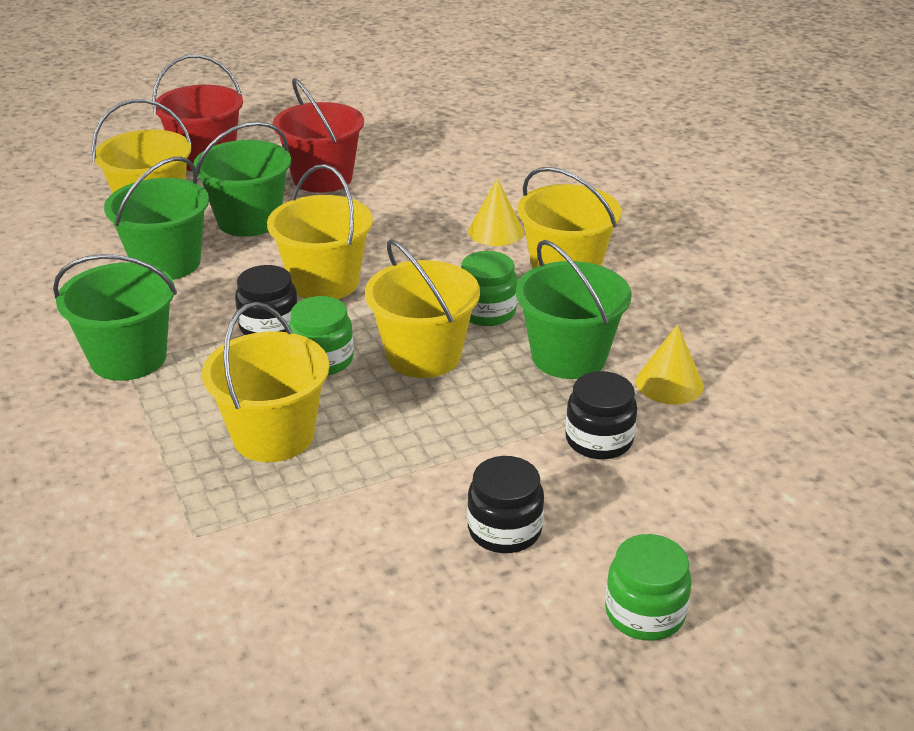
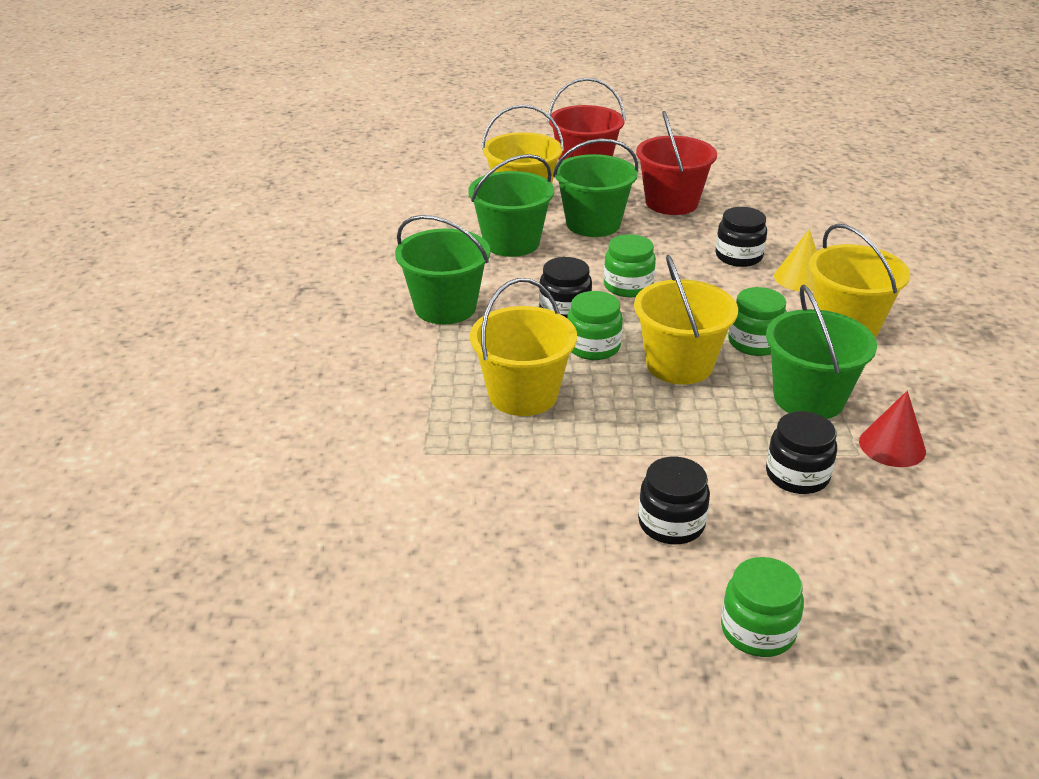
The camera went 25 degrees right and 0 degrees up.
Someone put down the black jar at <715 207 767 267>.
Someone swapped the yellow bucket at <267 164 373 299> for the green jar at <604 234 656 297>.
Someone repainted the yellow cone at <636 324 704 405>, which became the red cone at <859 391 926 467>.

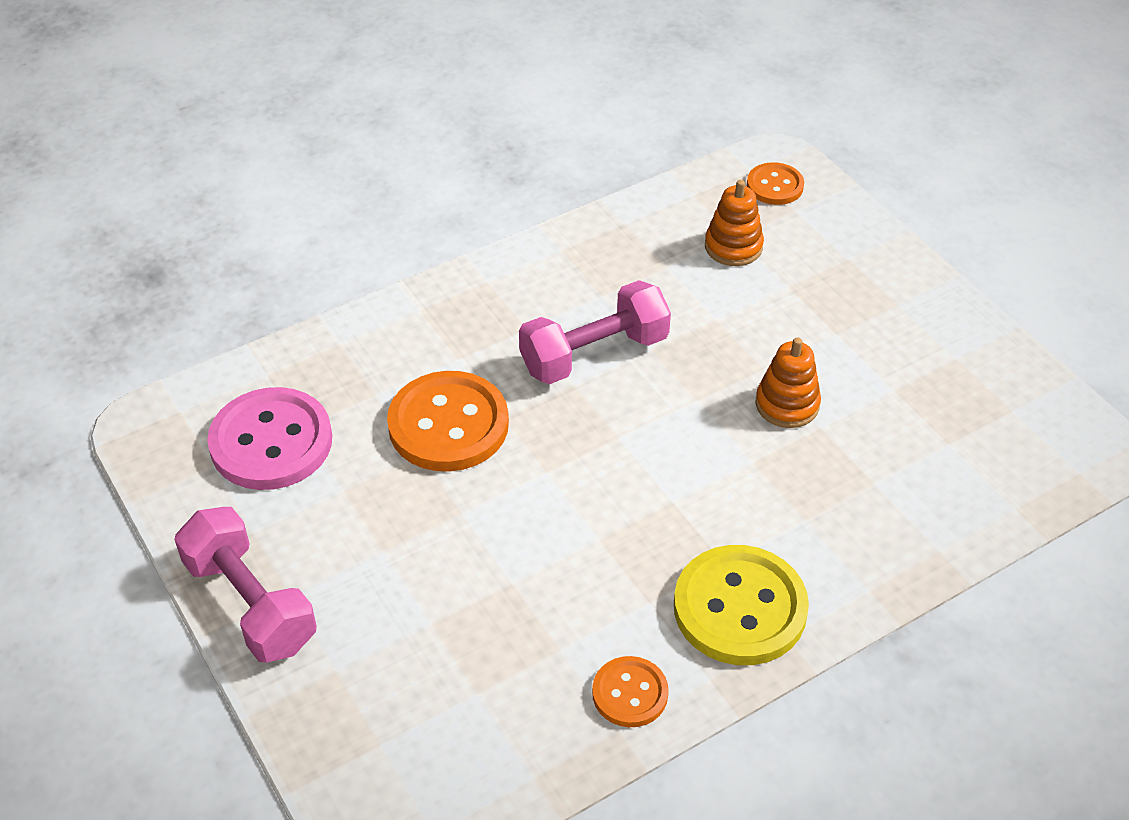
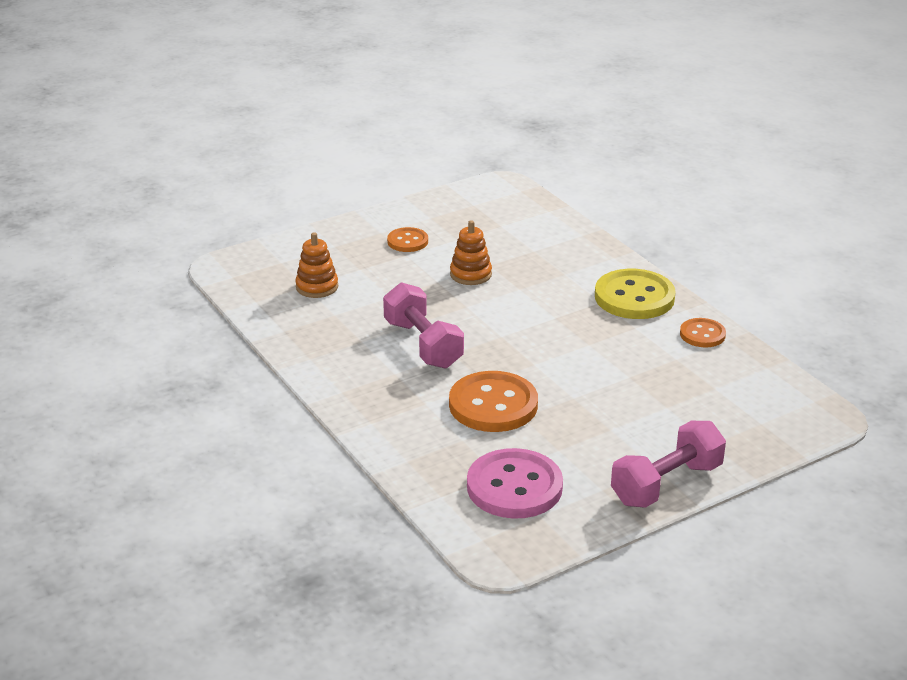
The camera went 90 degrees left and 15 degrees down.
Someone carried the orange button from <747 163 804 205> to <387 227 428 252>.

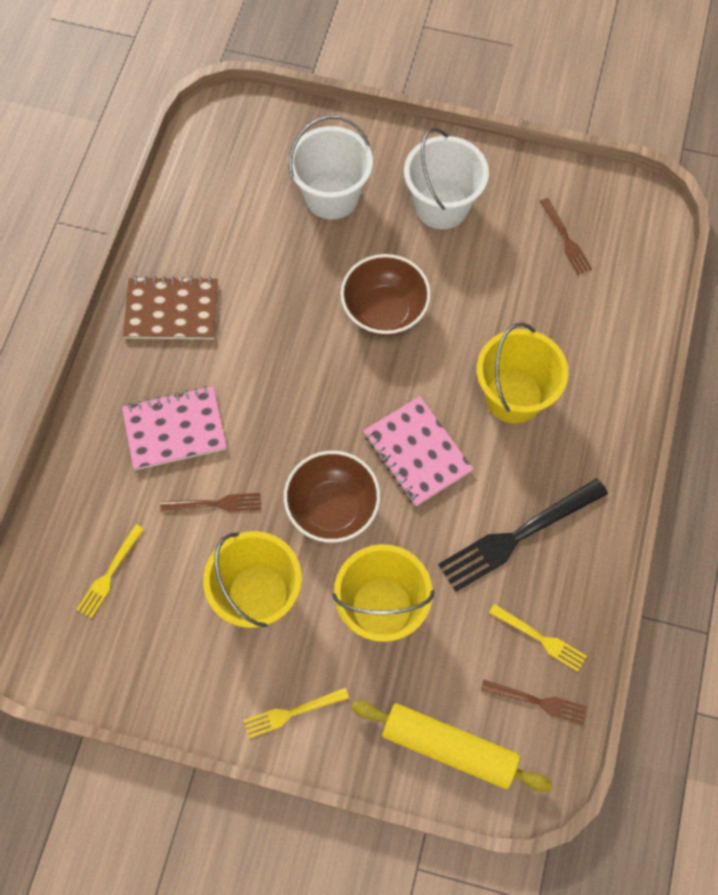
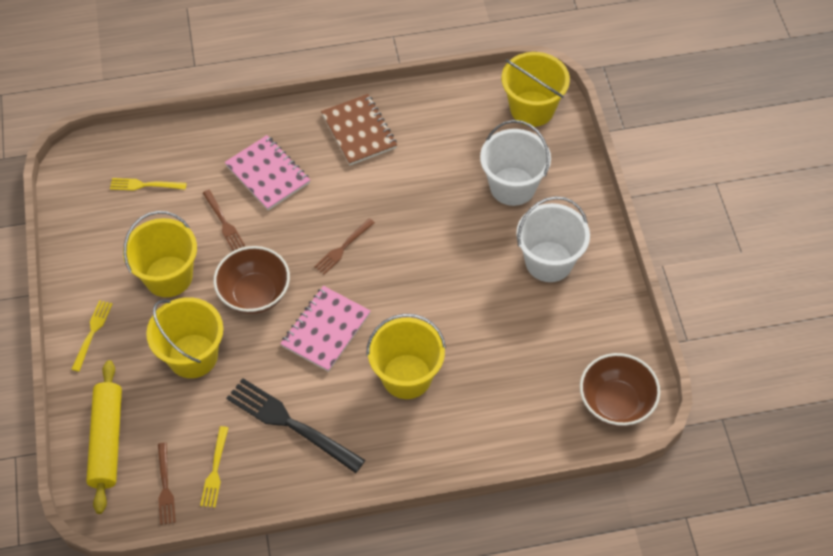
The camera went 65 degrees right and 10 degrees down.
Someone put down the yellow bucket at <502 52 570 127>.
Someone carried the brown bowl from <341 254 431 336> to <580 353 660 427>.
Someone carried the brown fork from <540 198 592 275> to <314 218 375 275>.
Someone rotated the yellow fork at <243 688 349 738> by 60 degrees clockwise.

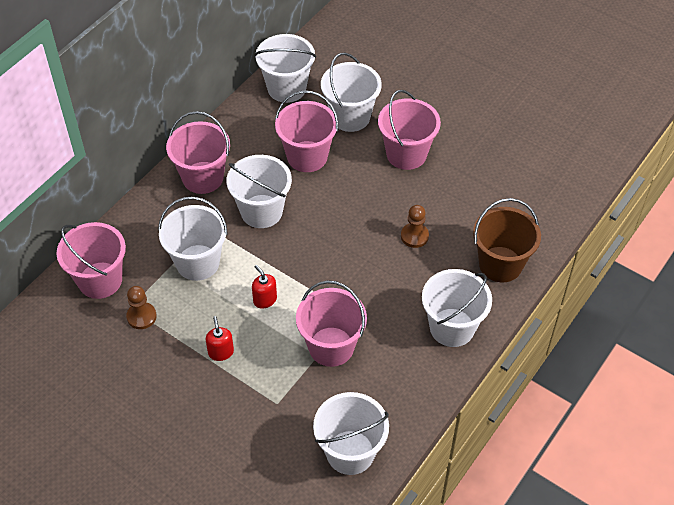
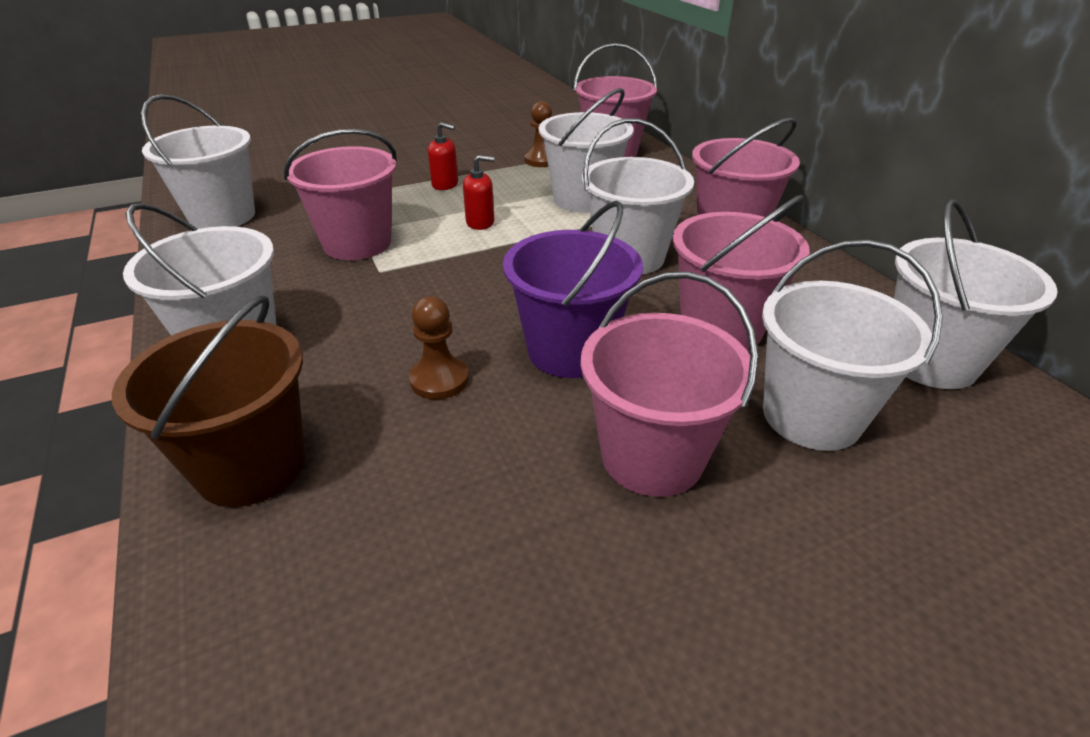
The camera went 120 degrees right and 15 degrees down.
Someone put down the purple bucket at <503 201 643 378>.

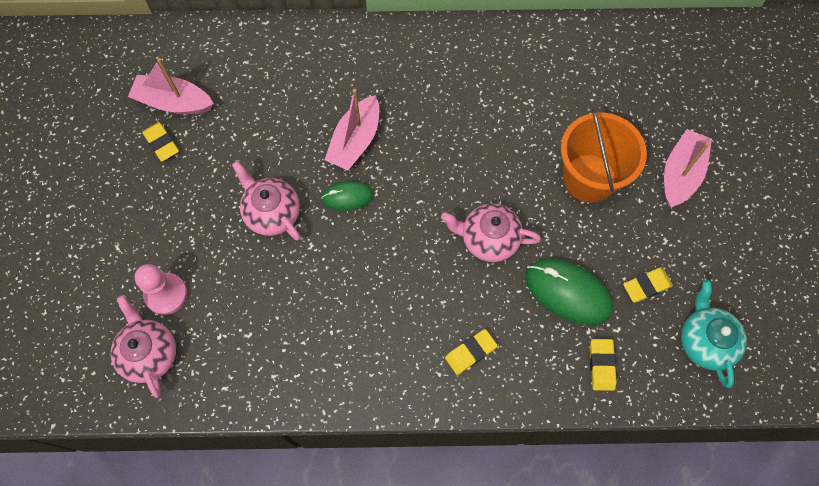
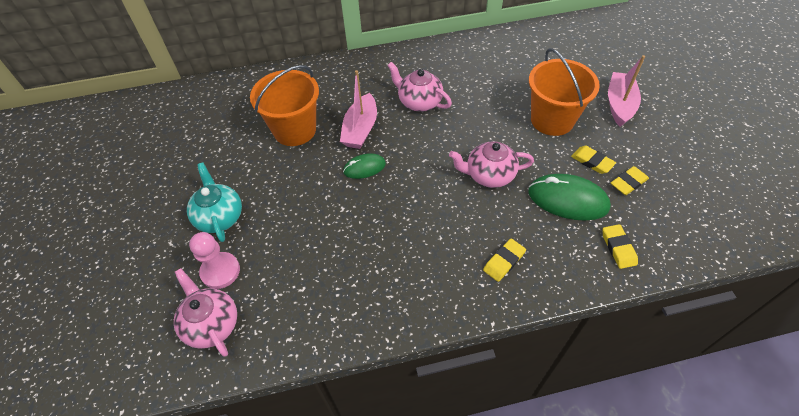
The camera went 10 degrees left and 15 degrees down.
Someone took away the pink boat at <128 58 214 114>.
Someone put down the orange bucket at <250 65 319 146>.
Someone carried the yellow eraser from <142 122 179 162> to <571 146 616 174>.
Someone carried the pink teapot from <232 161 300 241> to <387 62 452 112>.
Someone carried the turquoise teapot from <681 280 747 388> to <187 163 242 242>.

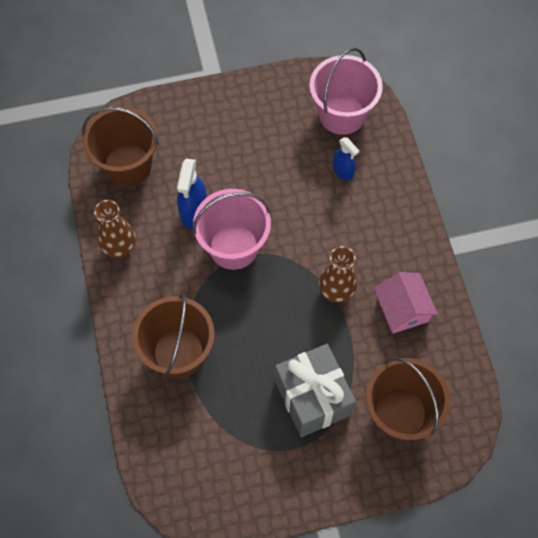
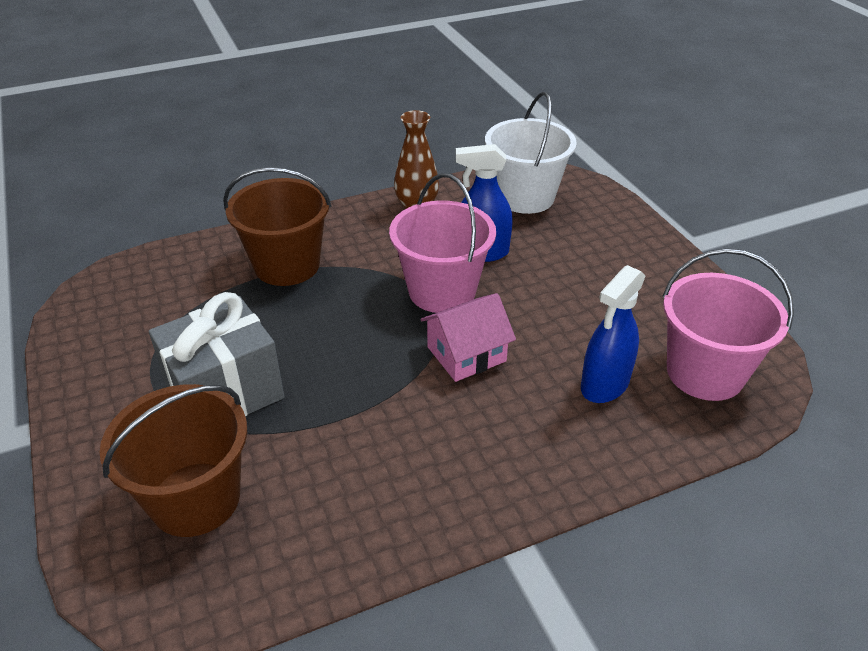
The camera went 80 degrees right and 25 degrees down.
Someone took away the brown vase at <319 246 358 303>.
Someone carried the pink house from <374 272 438 334> to <420 293 516 382>.
Someone repainted the brown bucket at <82 106 159 187>, which became the white bucket at <485 92 577 214>.
Someone scaled the blue spray bottle at <333 137 359 180> by 1.57.

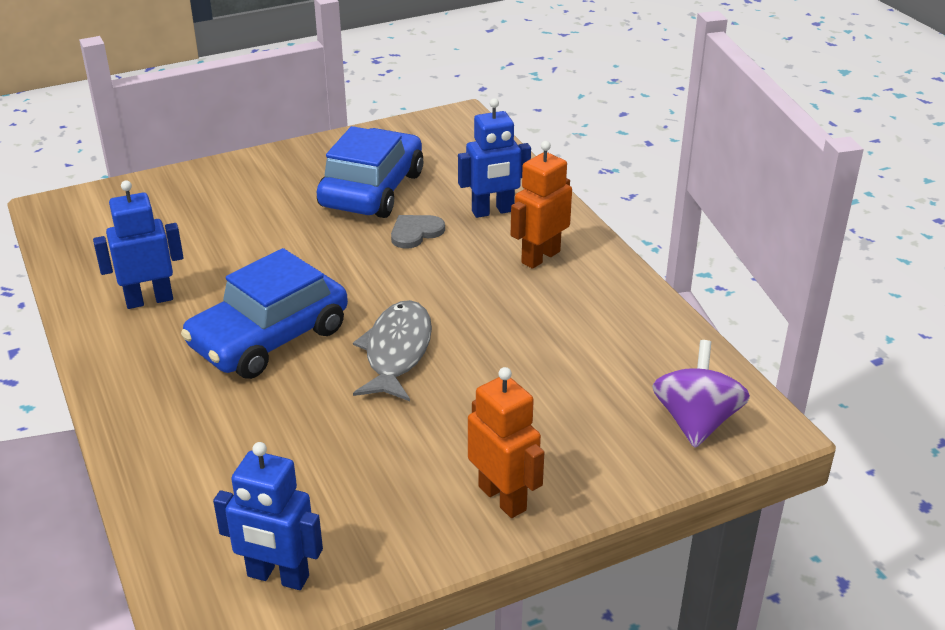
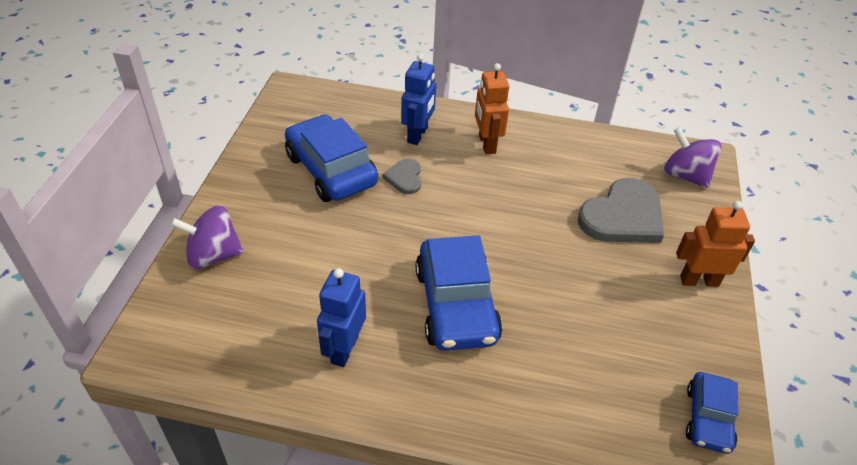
The camera went 55 degrees left and 10 degrees up.
Someone took away the grey fish at <353 300 432 401>.
Someone put down the purple spinning top at <170 205 244 269>.
Someone put down the grey heart at <578 178 664 243>.
Someone swapped the blue robot at <213 442 323 590> for the blue car at <686 372 739 454>.

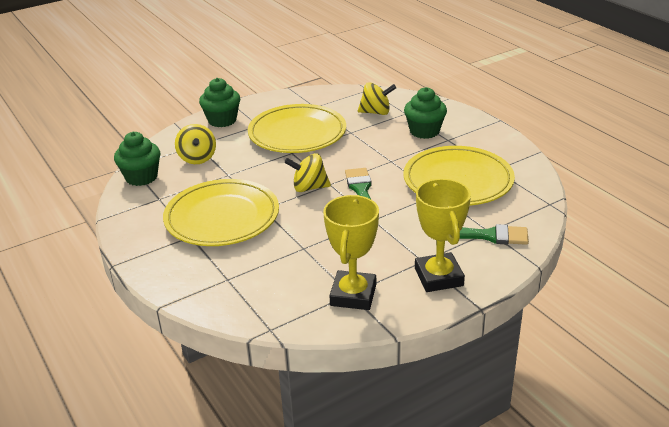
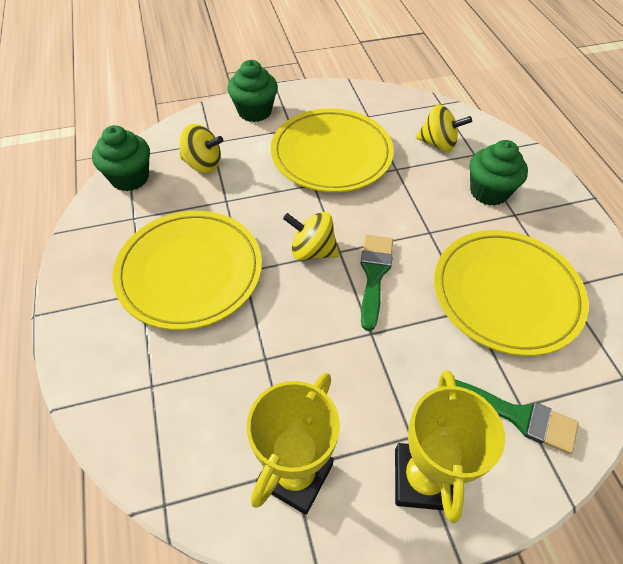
The camera went 15 degrees right and 20 degrees up.
Someone rotated the yellow spinning top at <175 124 216 164> by 75 degrees counterclockwise.

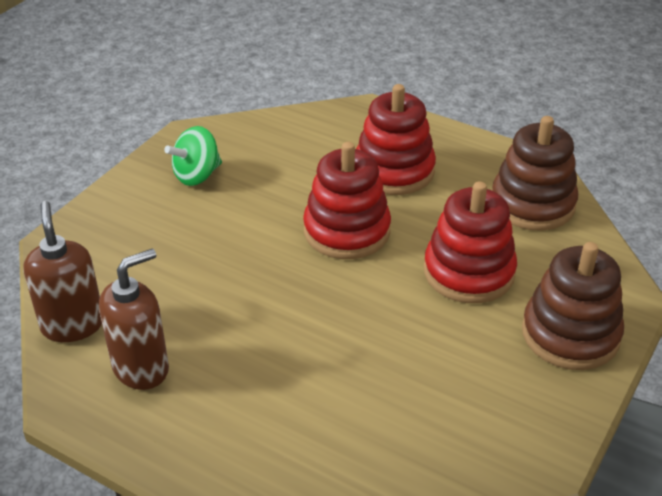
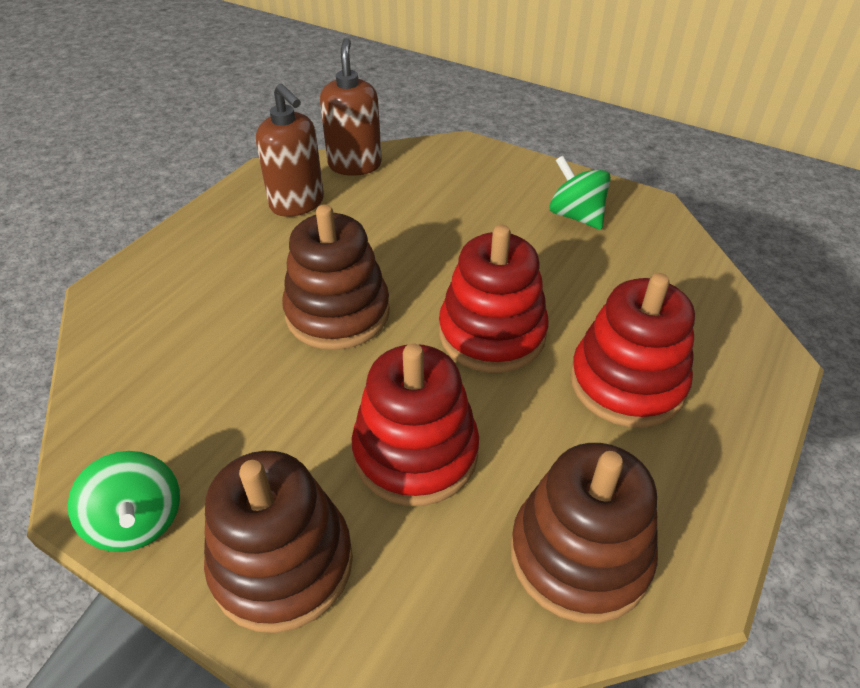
The camera went 90 degrees right and 5 degrees up.
Someone put down the green spinning top at <68 451 180 552>.
Someone put down the brown stacking toy at <282 204 390 350>.
Someone rotated the brown soap dispenser at <23 201 102 342> by 75 degrees counterclockwise.

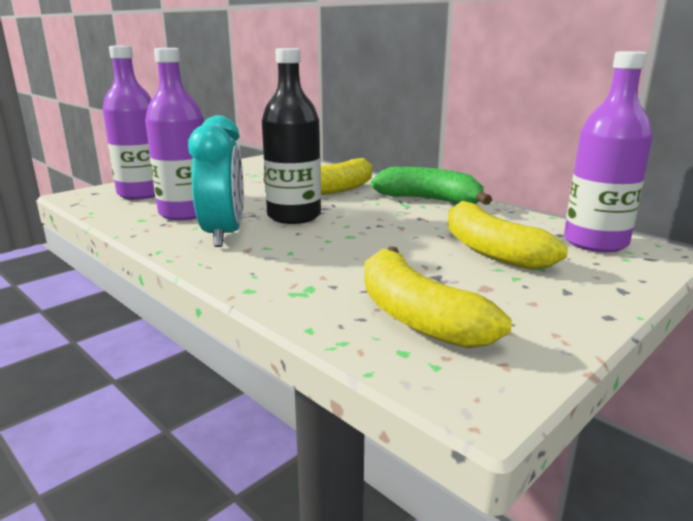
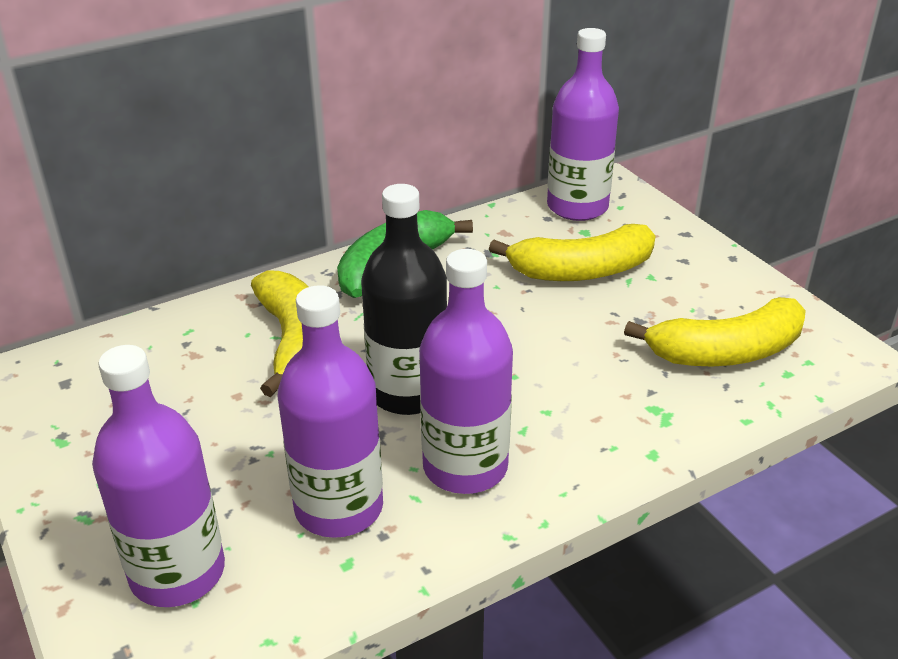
The camera went 75 degrees left and 15 degrees up.
Someone swapped the turquoise clock at <188 115 244 247> for the purple bottle at <419 249 513 494>.

